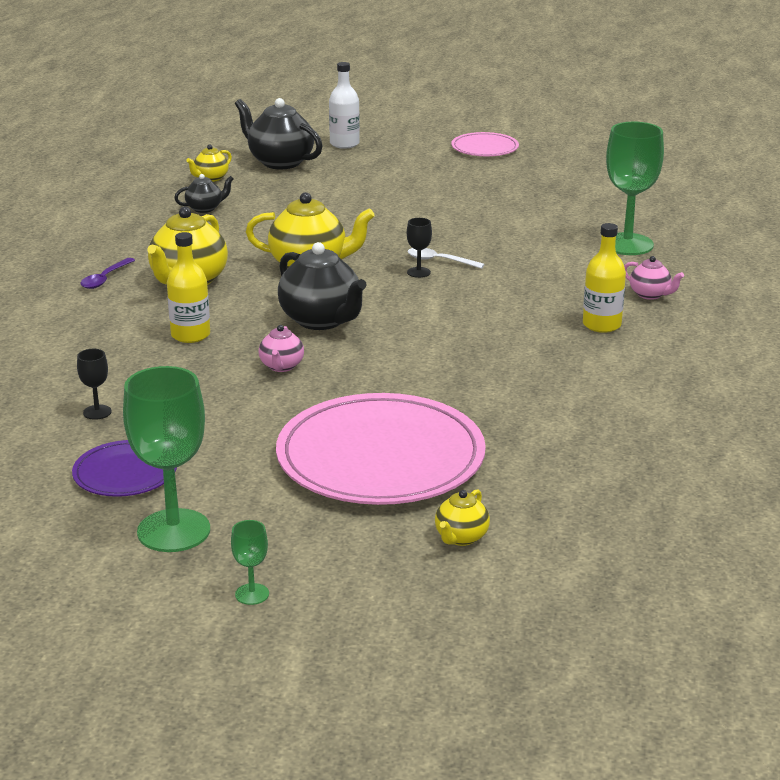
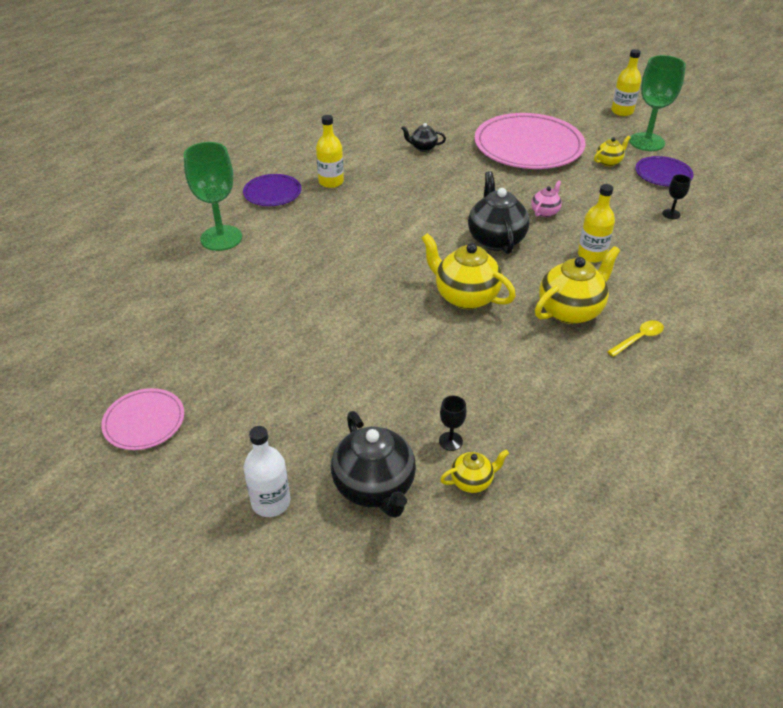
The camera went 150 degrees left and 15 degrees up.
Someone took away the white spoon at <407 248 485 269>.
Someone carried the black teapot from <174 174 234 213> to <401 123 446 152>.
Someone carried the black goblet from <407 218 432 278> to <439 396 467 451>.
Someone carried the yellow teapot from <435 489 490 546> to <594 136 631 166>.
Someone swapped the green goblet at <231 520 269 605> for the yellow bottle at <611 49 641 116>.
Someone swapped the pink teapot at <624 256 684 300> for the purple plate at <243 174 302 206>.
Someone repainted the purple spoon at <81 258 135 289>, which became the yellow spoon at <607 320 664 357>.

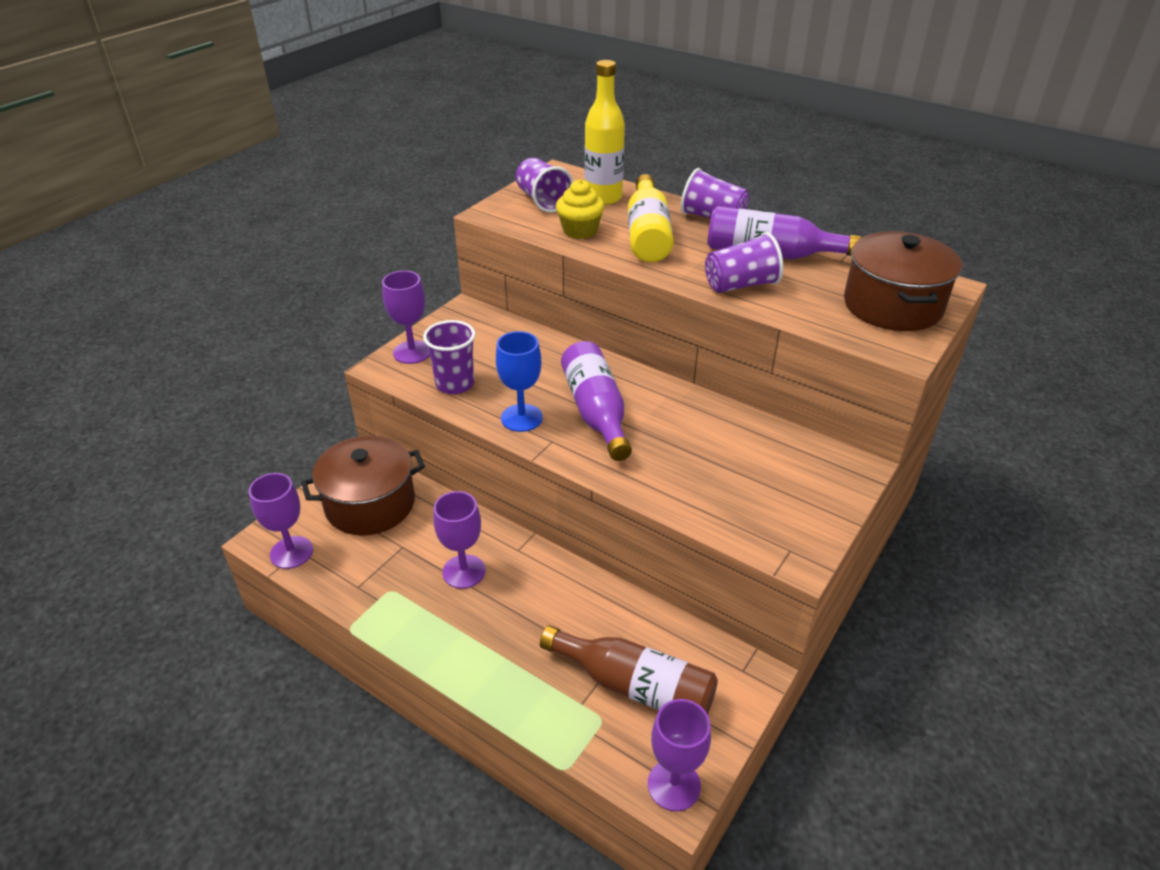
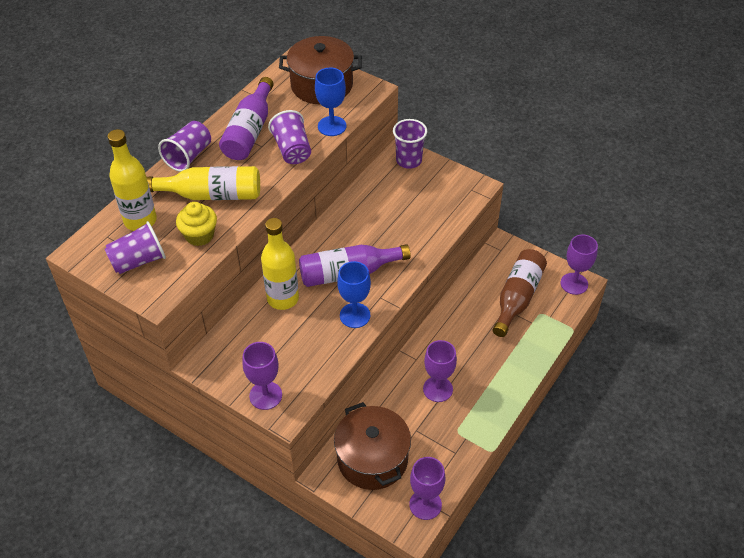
The camera went 90 degrees left and 10 degrees up.
Someone put down the yellow bottle at <261 218 299 310>.
Someone put down the blue goblet at <315 68 346 136>.
Someone carried the purple cup from <423 320 475 394> to <393 119 427 169>.

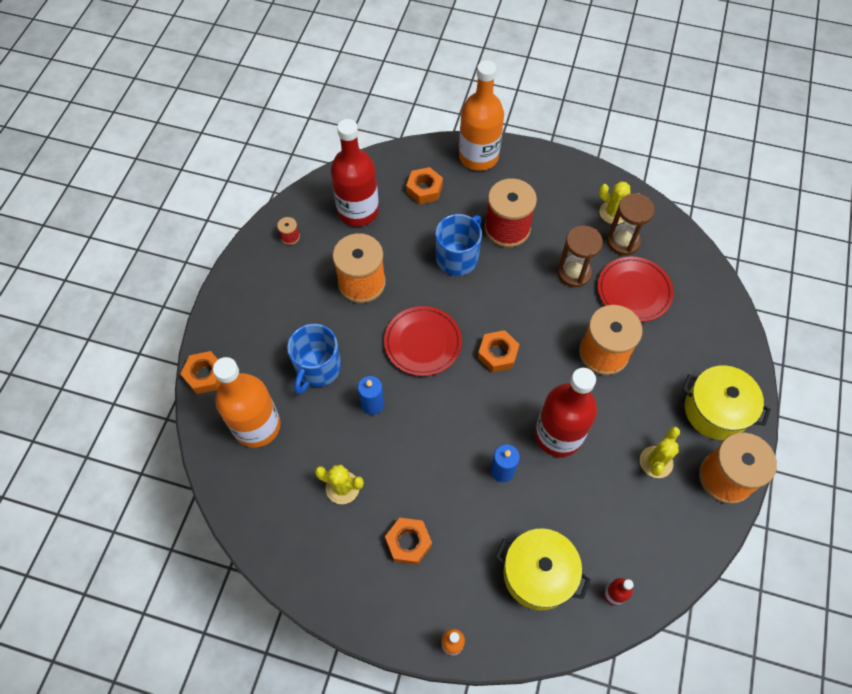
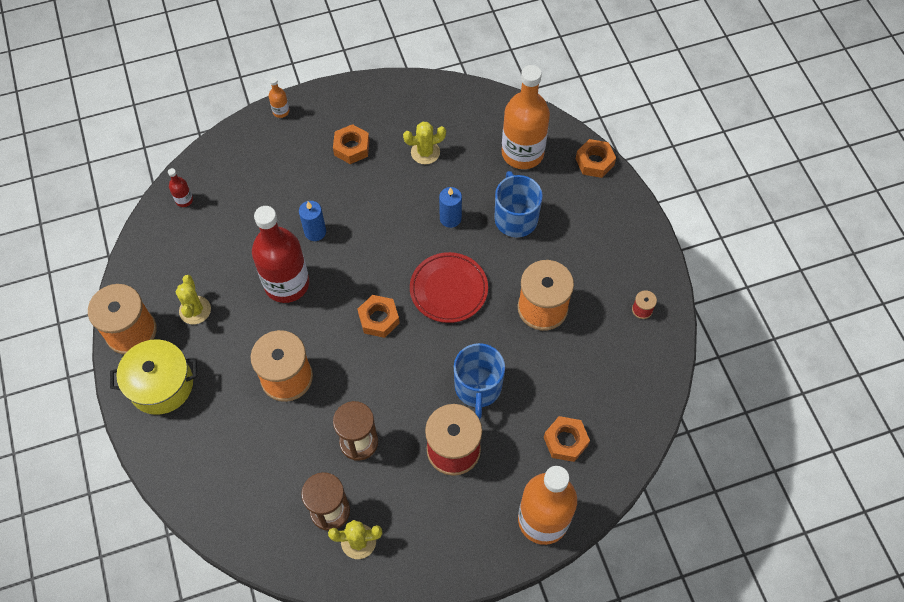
The camera went 145 degrees right and 0 degrees up.
Someone took away the red bottle at <331 119 379 226>.
Someone took away the yellow pot at <495 528 591 611>.
Someone took away the red plate at <598 257 674 322>.

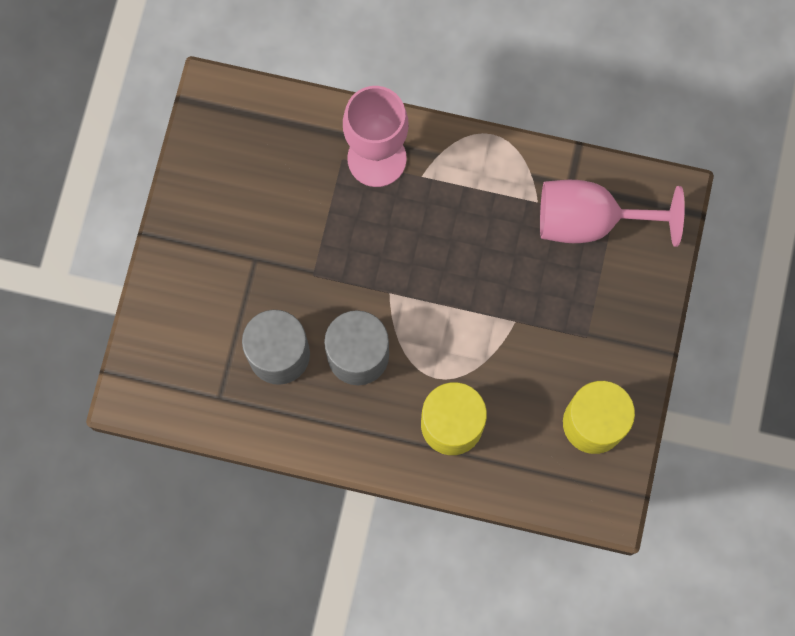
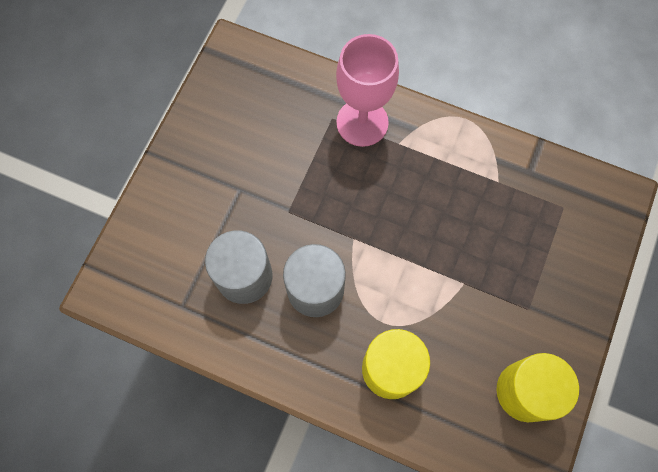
The camera went 10 degrees right and 5 degrees down.
Someone took away the pink goblet at <540 180 685 247>.

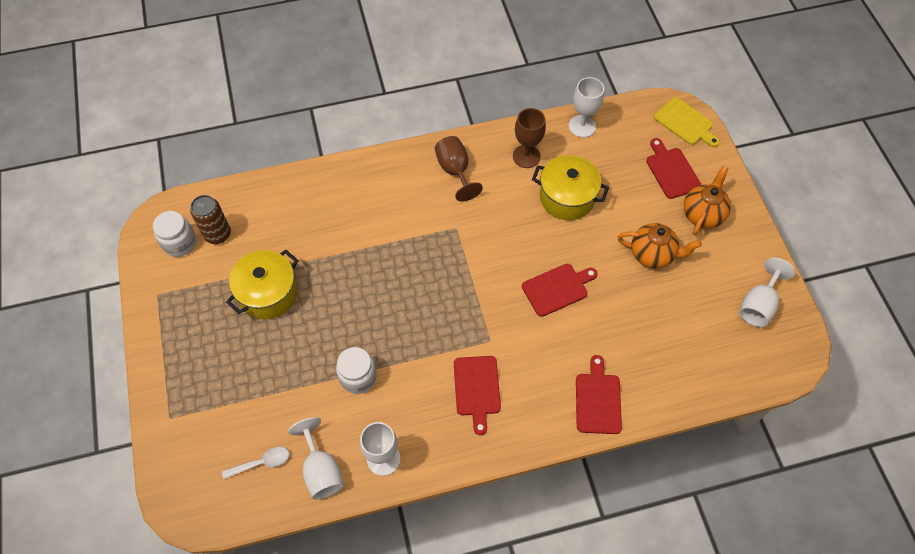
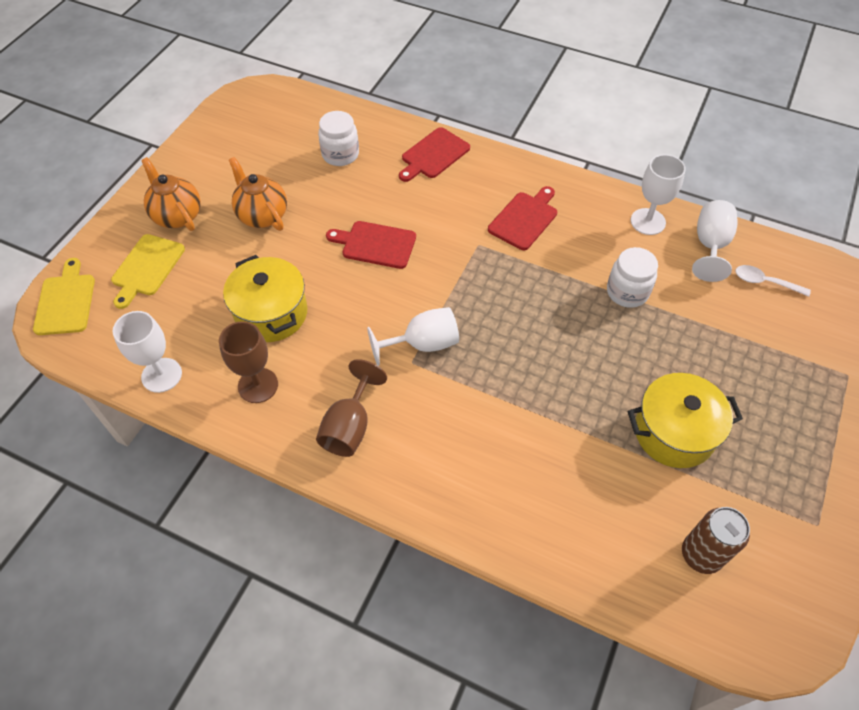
The camera went 140 degrees left and 5 degrees down.
Someone carried the white jar from <153 211 196 257> to <318 111 359 166>.
Someone carried the white goblet from <739 258 795 327> to <367 307 459 366>.
Someone repainted the red cutting board at <646 138 701 199>, which became the yellow cutting board at <111 234 185 309>.
Someone rotated the orange teapot at <684 166 731 235> by 75 degrees clockwise.

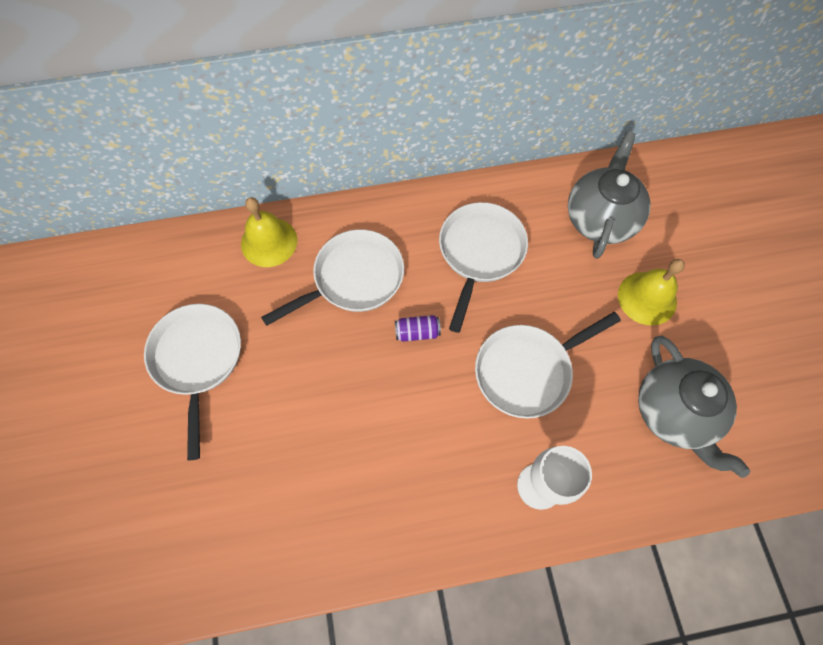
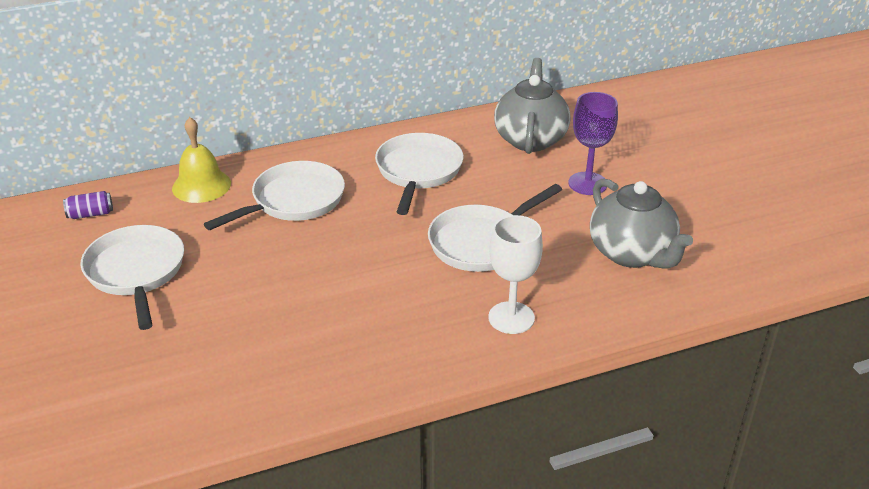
The camera went 10 degrees left and 30 degrees down.
Someone carried the purple can from <395 315 441 342> to <63 191 113 219>.
Someone swapped the yellow bell at <618 259 685 326> for the purple goblet at <568 92 618 195>.

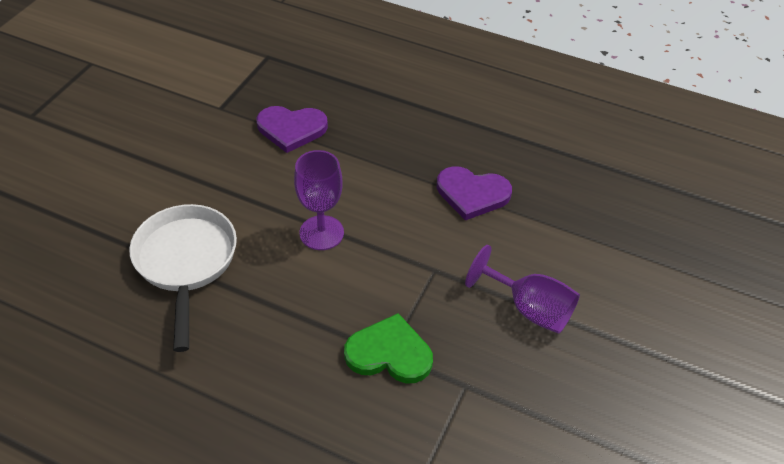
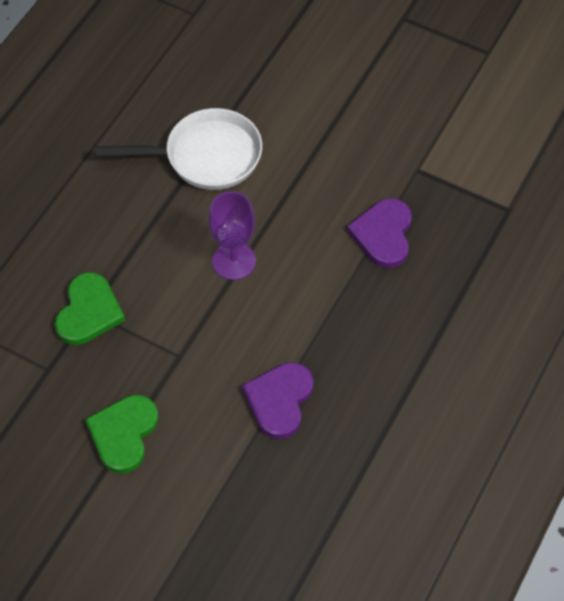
The camera went 95 degrees right and 10 degrees up.
Someone swapped the purple goblet at <465 245 580 334> for the green heart at <85 395 158 474>.

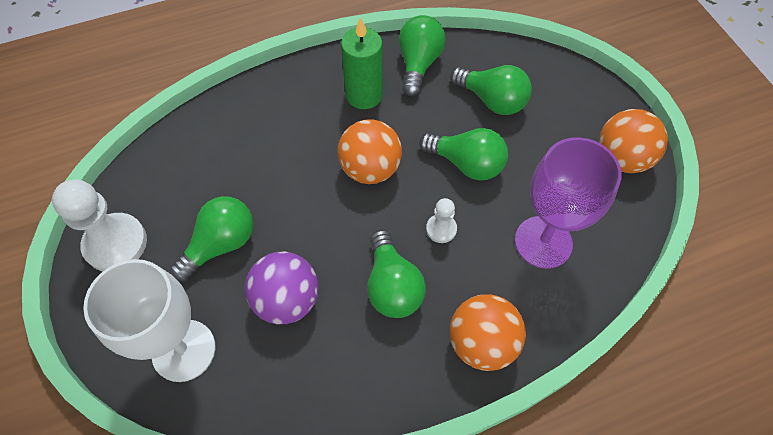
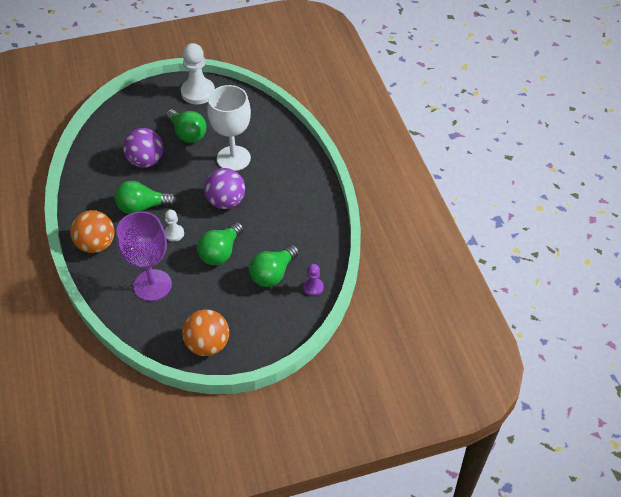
The camera went 95 degrees right and 10 degrees down.
Someone took away the green candle at <341 17 383 109>.
Someone took away the green light bulb at <399 15 446 97>.
Someone put down the purple pawn at <303 264 324 296>.
Someone carried the white goblet from <83 259 215 382> to <207 85 251 171>.
Someone repainted the orange ball at <338 119 402 184>, which became the purple ball at <204 168 245 209>.

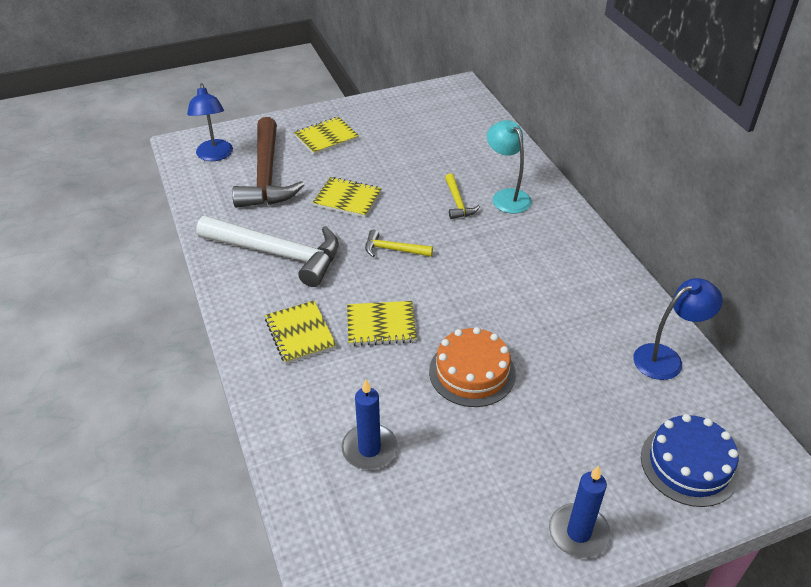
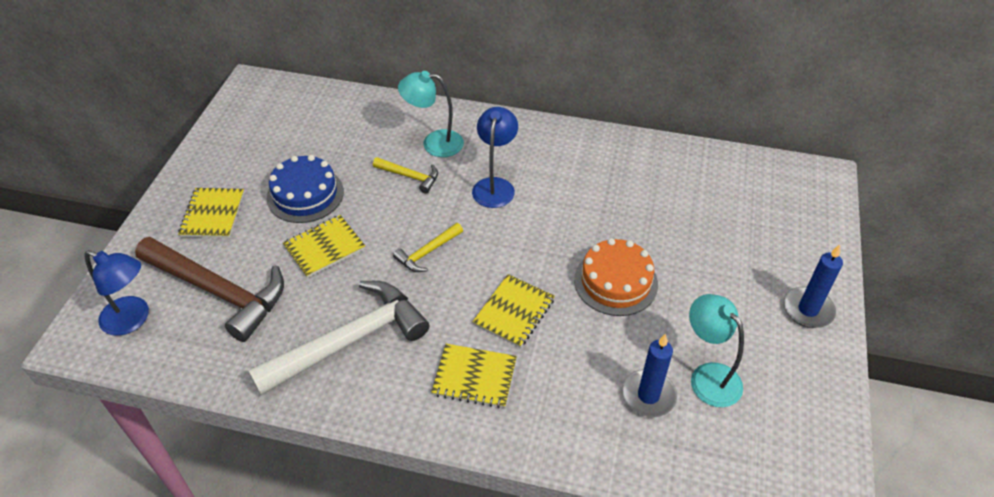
The camera went 55 degrees left and 5 degrees up.
Someone put down the turquoise lamp at <689 294 744 407>.
Someone carried the blue lamp from <633 278 723 380> to <472 107 518 208>.
Someone carried the blue cake from <641 414 739 507> to <267 155 344 223>.

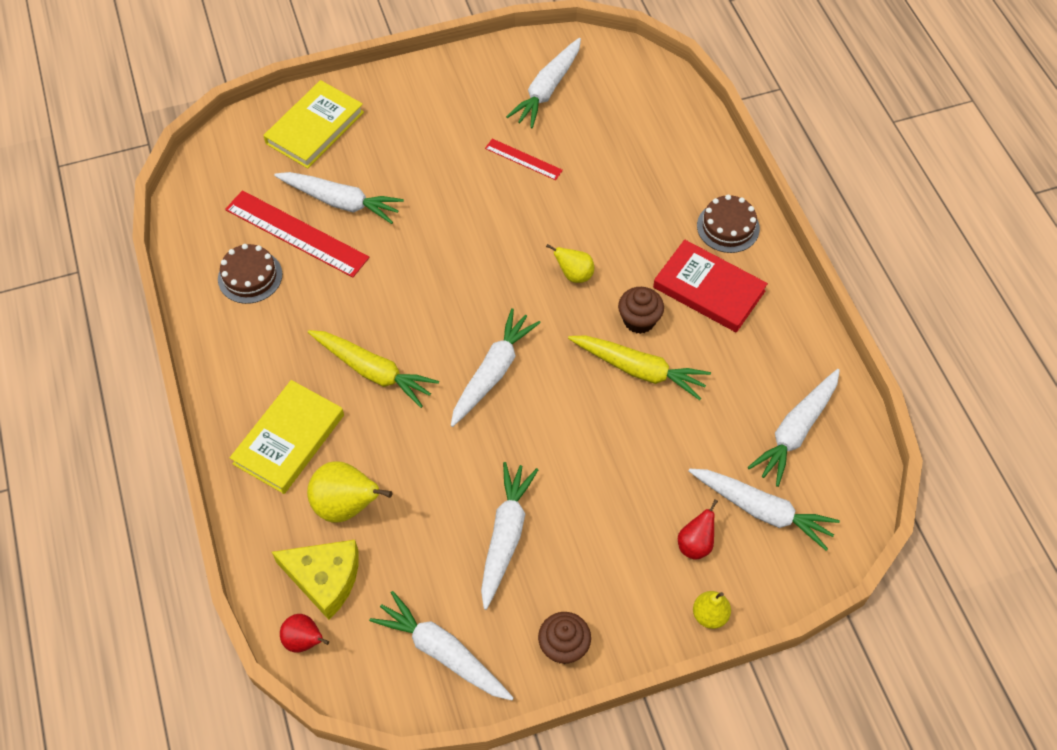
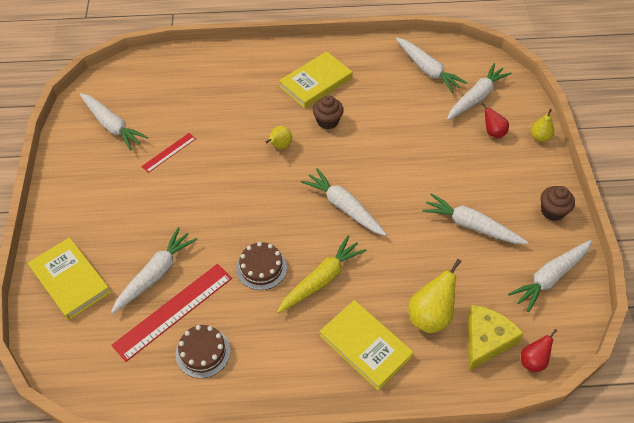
The camera went 75 degrees left and 5 degrees down.
Someone took away the yellow carrot at <568 335 711 400>.
Someone carried the brown cake from <697 195 760 253> to <236 242 287 290>.
Someone repainted the red book at <653 240 768 332>, which became the yellow book at <279 51 352 108>.

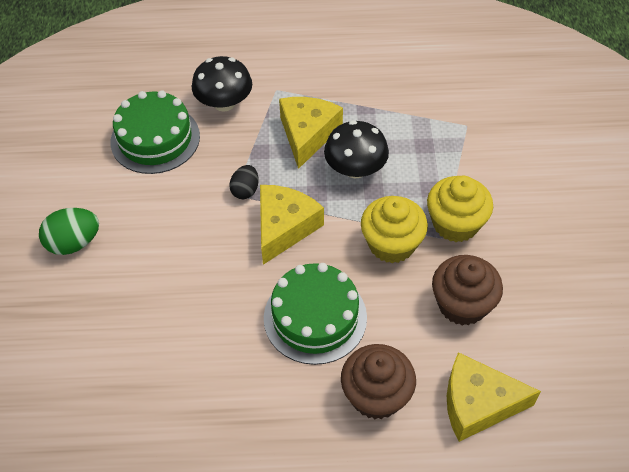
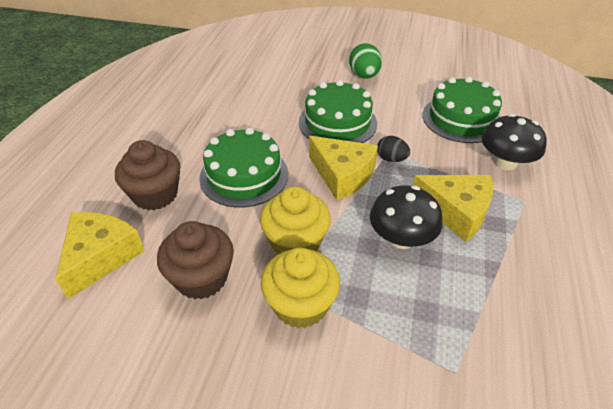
The camera went 105 degrees right and 10 degrees down.
Someone put down the green cake at <299 80 377 143>.

